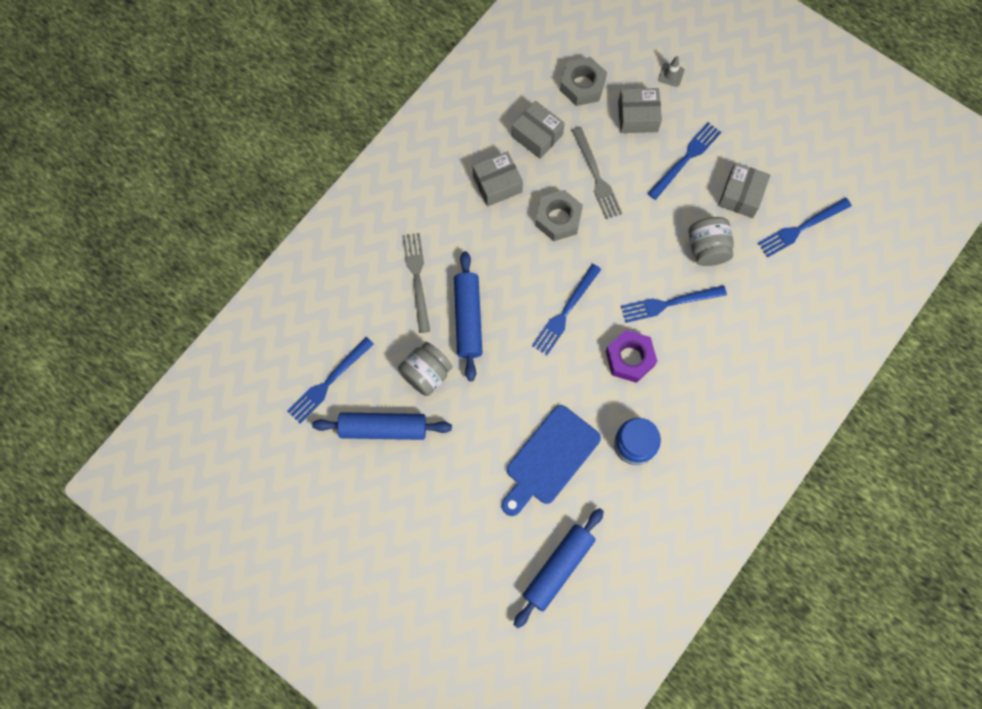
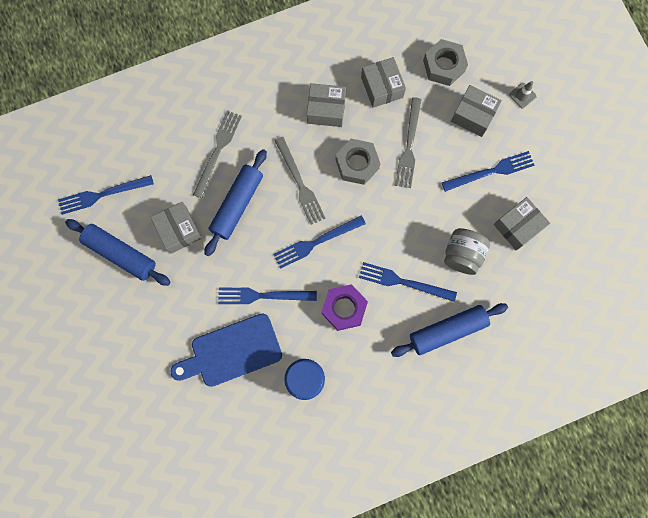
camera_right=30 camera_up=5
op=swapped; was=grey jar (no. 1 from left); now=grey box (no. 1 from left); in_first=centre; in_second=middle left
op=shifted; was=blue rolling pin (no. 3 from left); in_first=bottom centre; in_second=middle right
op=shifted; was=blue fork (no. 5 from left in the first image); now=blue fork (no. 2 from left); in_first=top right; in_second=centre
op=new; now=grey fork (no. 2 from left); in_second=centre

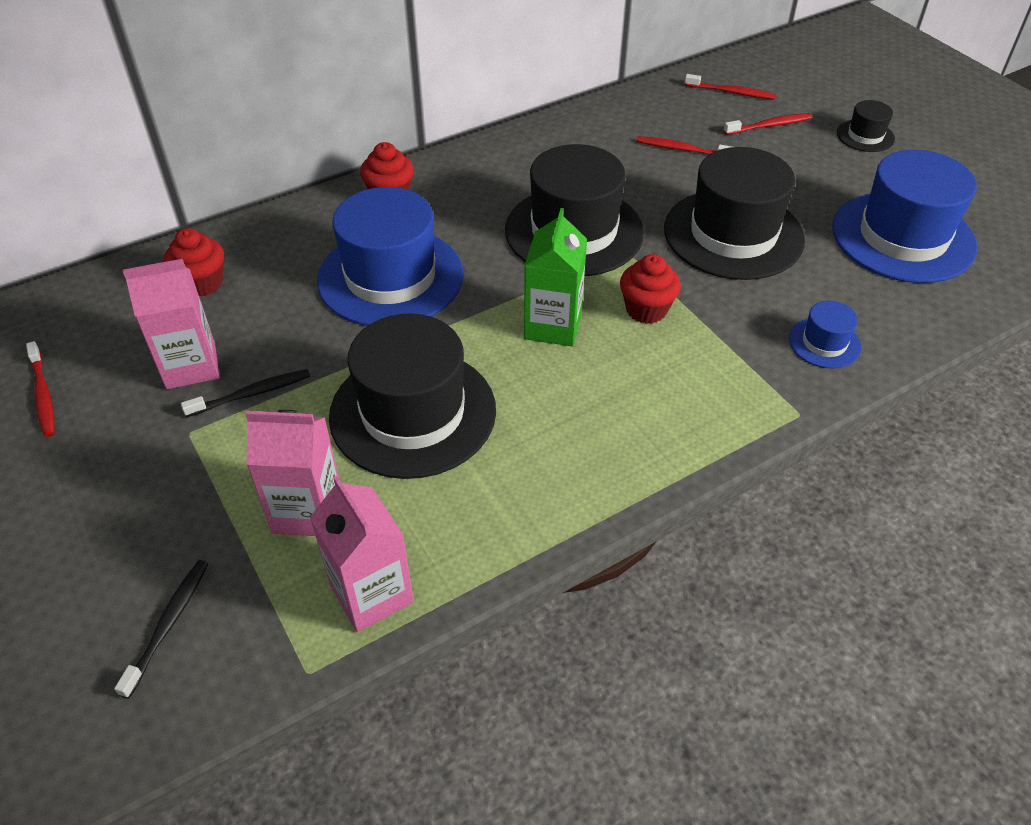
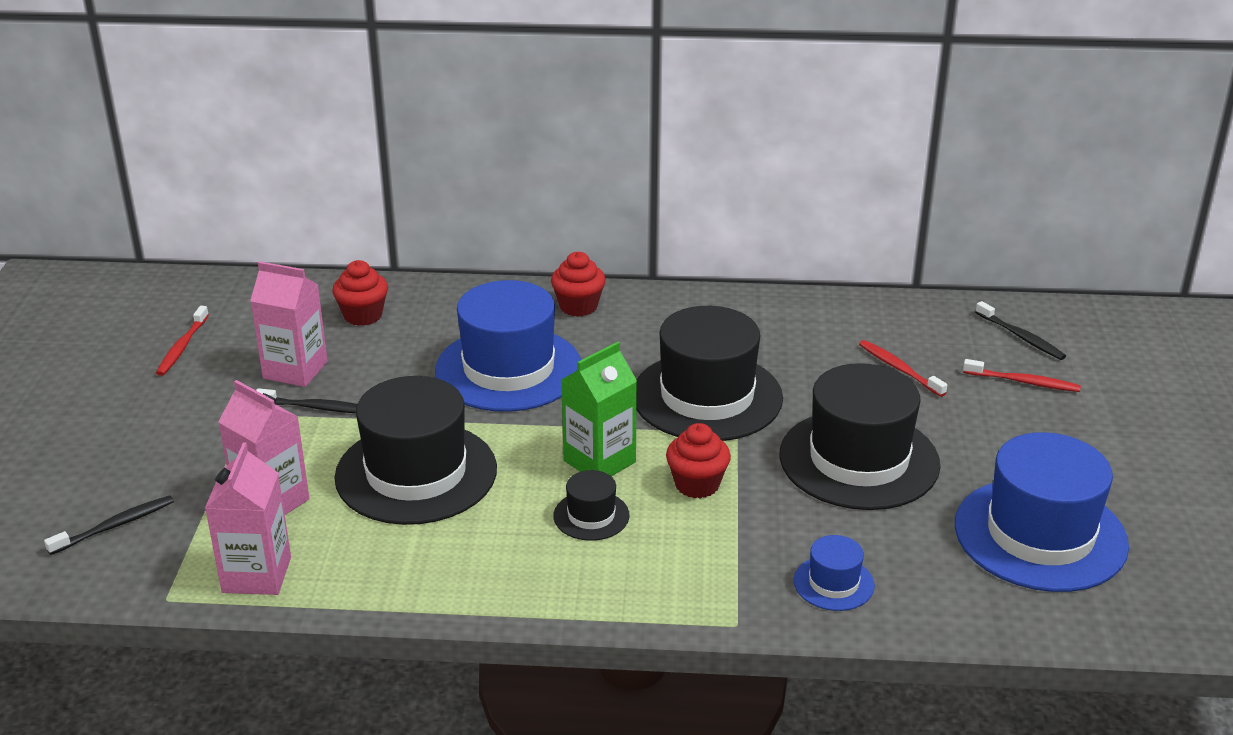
camera_right=35 camera_up=-15
op=repainted; was=red toothbrush (no. 3 from left); now=black toothbrush (no. 3 from left); in_first=top right; in_second=middle right
op=shifted; was=black hat (no. 4 from left in the first image); now=black hat (no. 2 from left); in_first=top right; in_second=bottom centre

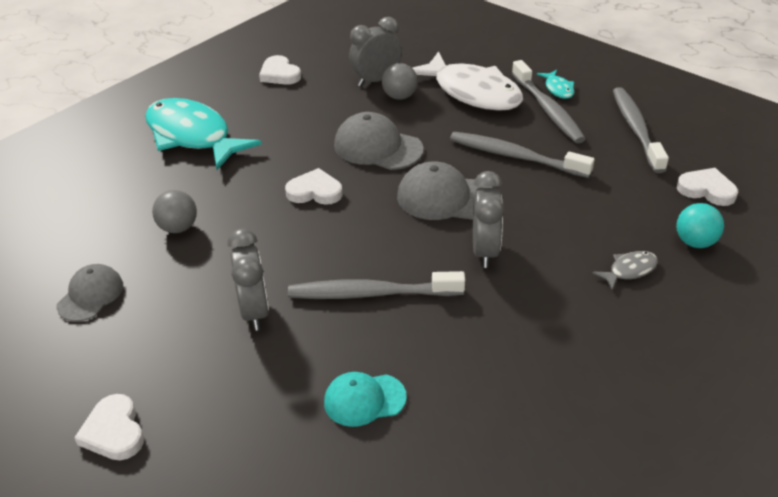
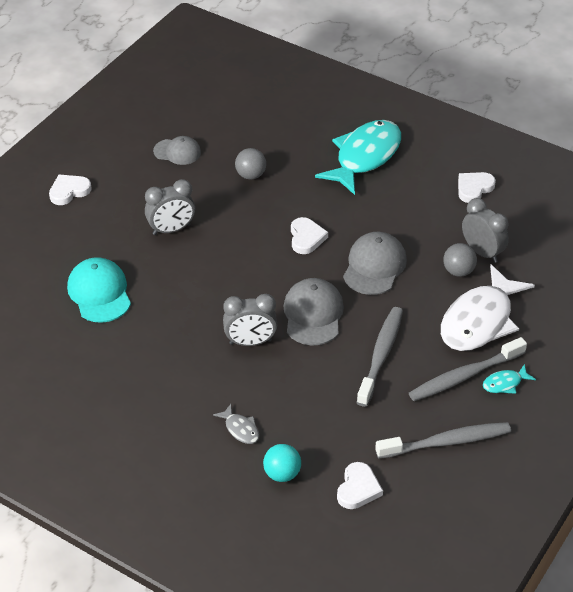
camera_right=80 camera_up=5
op=gone; was=grey toothbrush (no. 1 from left); in_first=centre
op=scaled; was=turquoise cap; in_first=bottom centre; in_second=middle left; ratio=1.53

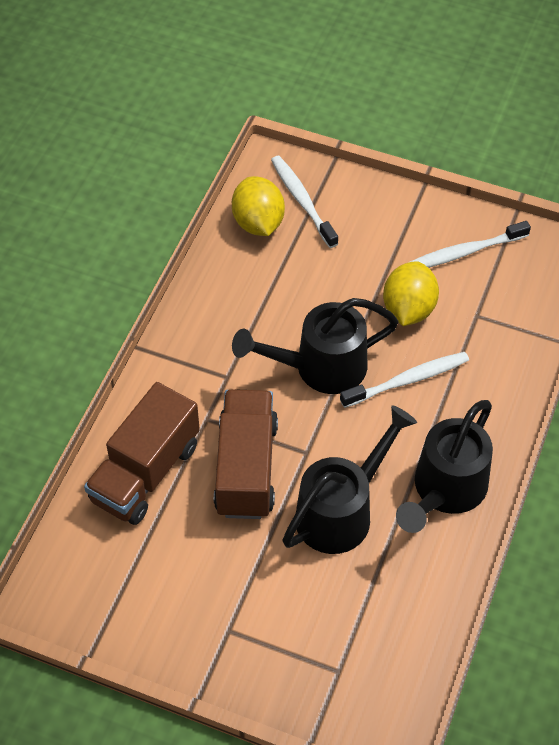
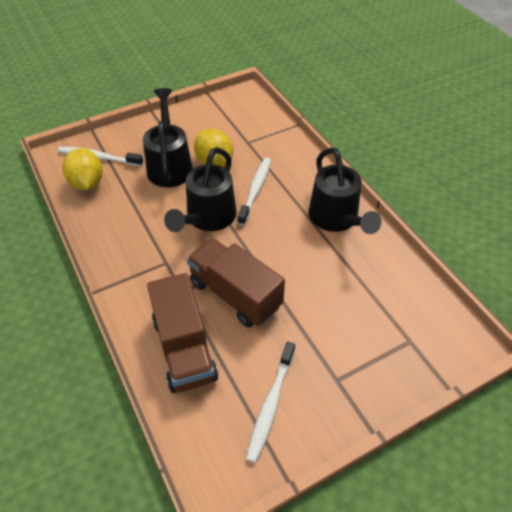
camera_right=-50 camera_up=-5
op=rotated; was=yellow lemon (no. 1 from left); in_first=top centre; in_second=top left; clockwise=45
op=shifted; was=black watering can (no. 2 from left in the first image); now=black watering can (no. 1 from left); in_first=centre; in_second=top left
op=shifted; was=white toothbrush (no. 3 from left); in_first=top right; in_second=bottom centre

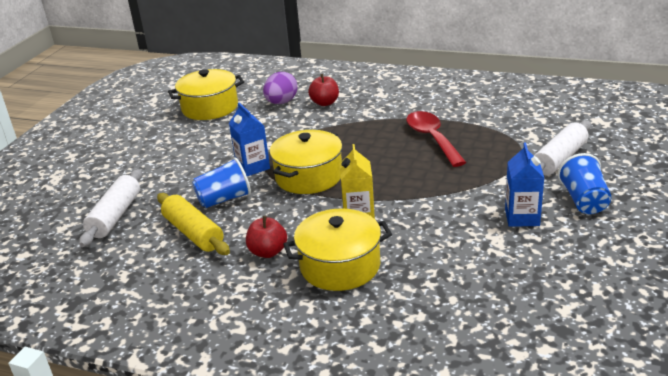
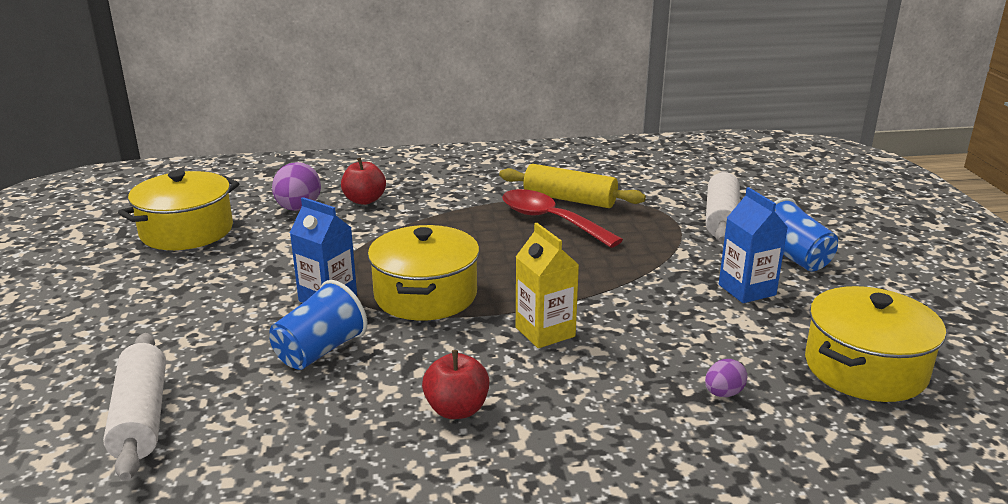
camera_right=-30 camera_up=-5
op=shifted; was=yellow rolling pin; in_first=middle left; in_second=centre
op=shifted; was=yellow pot (no. 3 from left); in_first=centre; in_second=bottom right
op=new; now=purple egg (no. 2 from left); in_second=bottom right

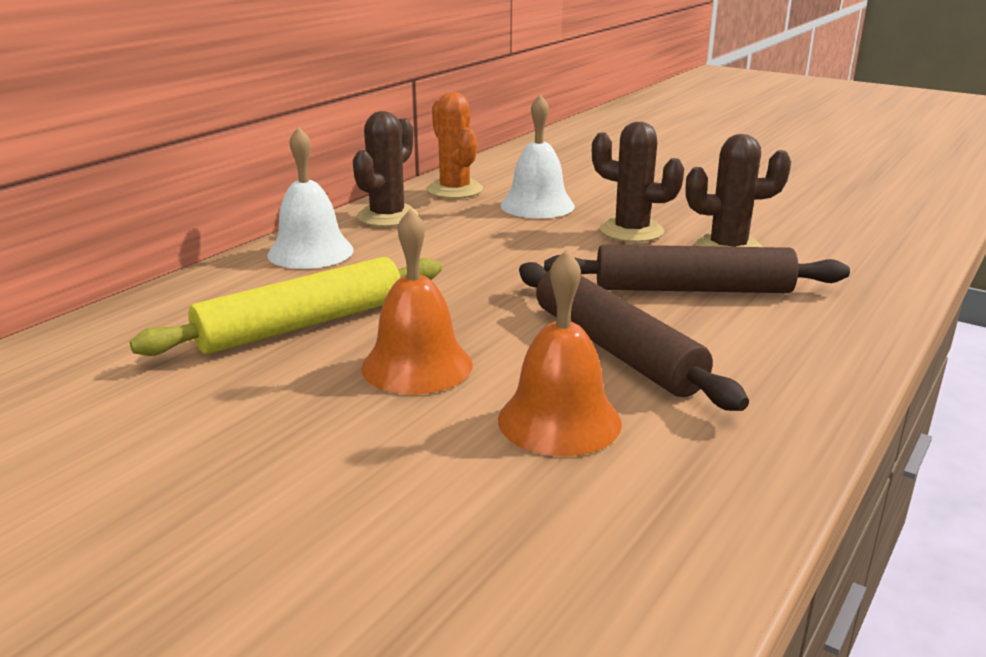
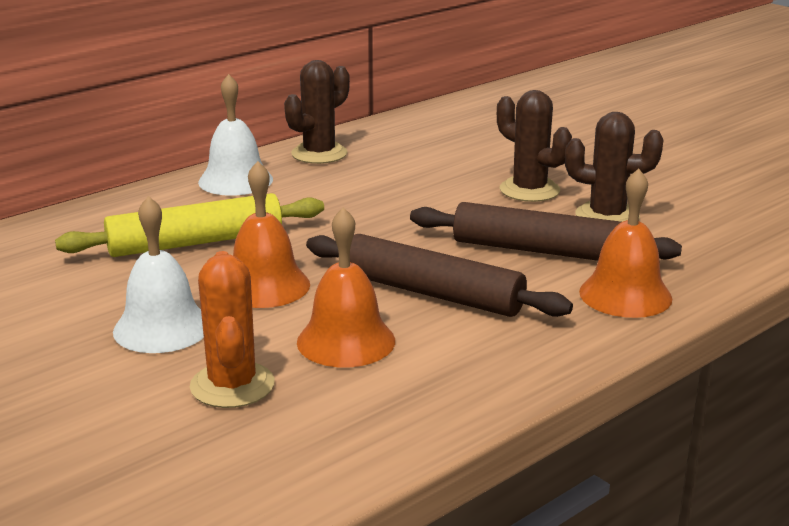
camera_right=15 camera_up=0
op=shifted; was=orange cactus; in_first=top centre; in_second=middle left
op=shifted; was=white bell (no. 2 from left in the first image); now=white bell (no. 1 from left); in_first=top centre; in_second=middle left
op=rotated; was=brown rolling pin (no. 1 from left); in_first=centre; in_second=centre; clockwise=-45
op=new; now=orange bell (no. 3 from left); in_second=middle right

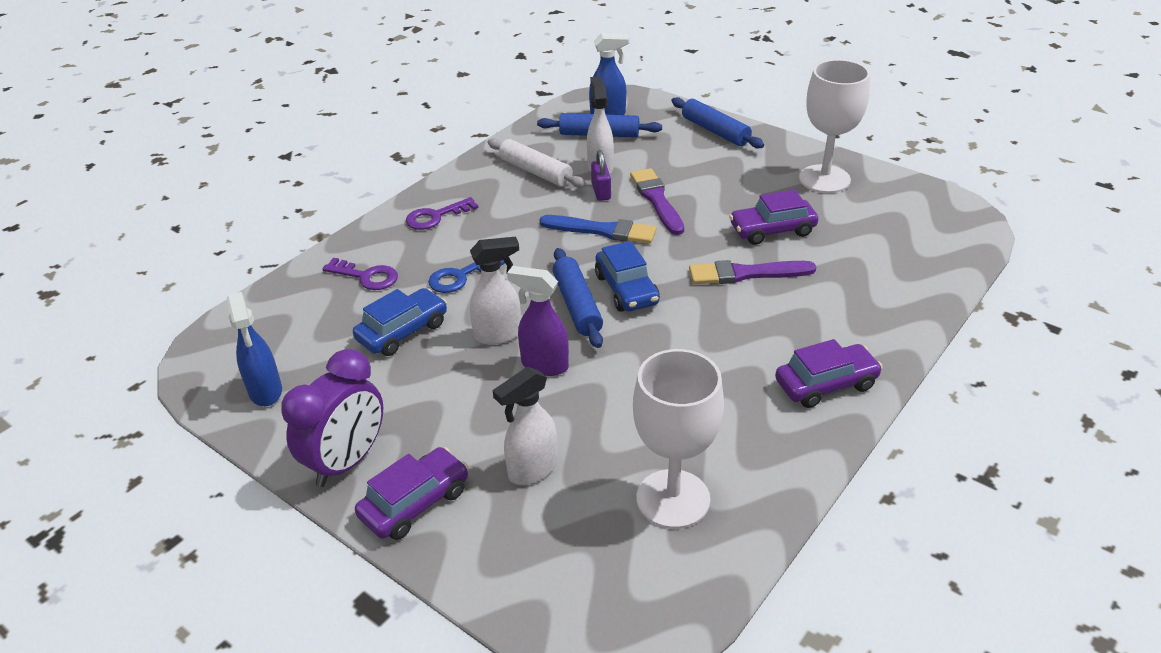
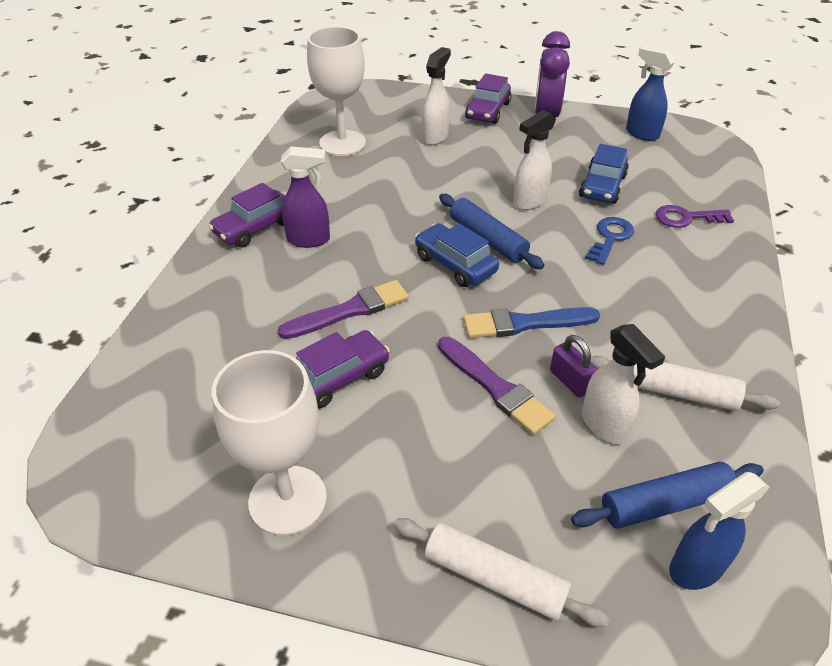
camera_right=155 camera_up=5
op=gone; was=purple key (no. 2 from left); in_first=top centre
op=shifted; was=purple spray bottle; in_first=centre; in_second=top centre
op=repainted; was=blue rolling pin (no. 3 from left); now=white rolling pin (no. 1 from left); in_first=top centre; in_second=bottom centre

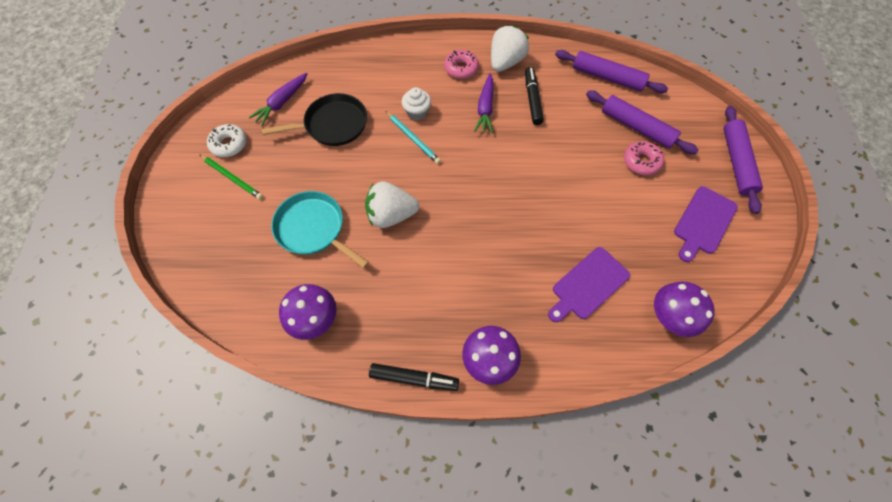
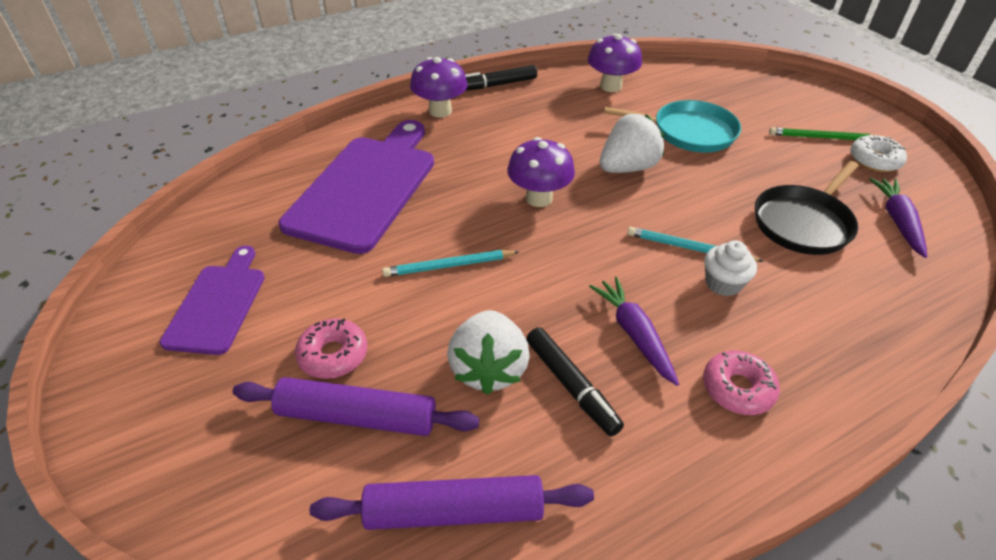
camera_right=150 camera_up=-20
op=shifted; was=white strawberry (no. 2 from left in the first image); now=white strawberry (no. 1 from left); in_first=top centre; in_second=centre
op=scaled; was=purple cutting board (no. 1 from left in the first image); in_first=centre; in_second=centre; ratio=1.75
op=shifted; was=purple mushroom (no. 3 from left in the first image); now=purple mushroom (no. 2 from left); in_first=middle right; in_second=top centre
op=gone; was=purple rolling pin (no. 3 from left); in_first=top right
op=new; now=turquoise pencil (no. 1 from left); in_second=centre

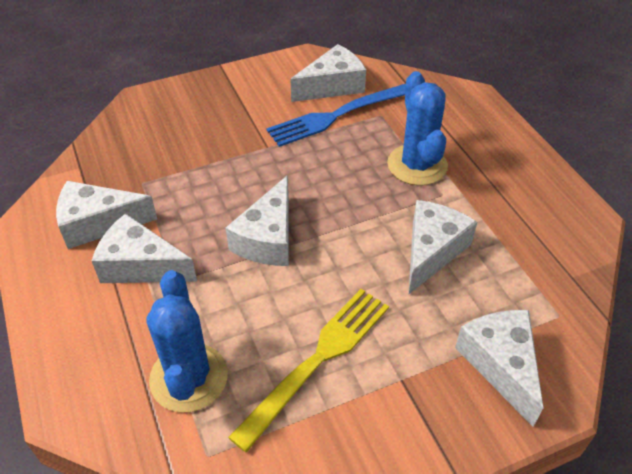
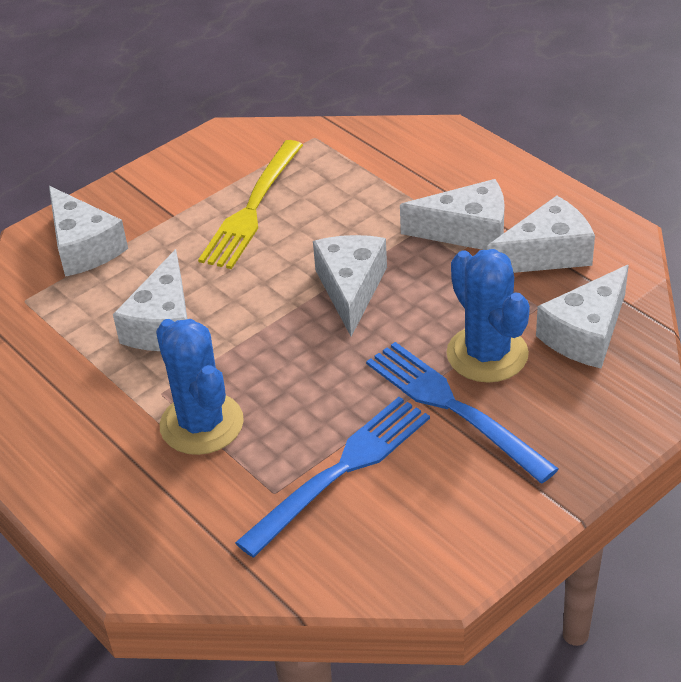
camera_right=165 camera_up=-5
op=shifted; was=blue cactus (no. 1 from left in the first image); now=blue cactus (no. 2 from left); in_first=bottom left; in_second=middle right
op=shifted; was=white cheese (no. 4 from left in the first image); now=white cheese (no. 6 from left); in_first=top centre; in_second=middle right
op=new; now=blue fork (no. 2 from left); in_second=middle right

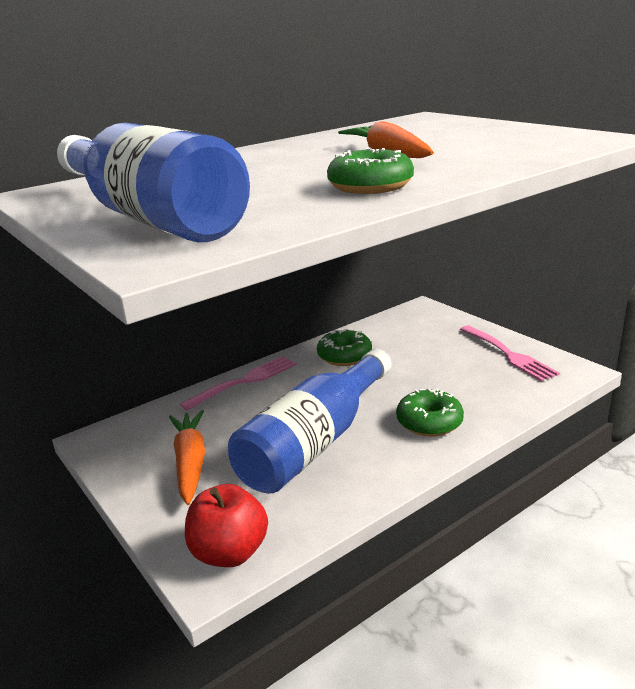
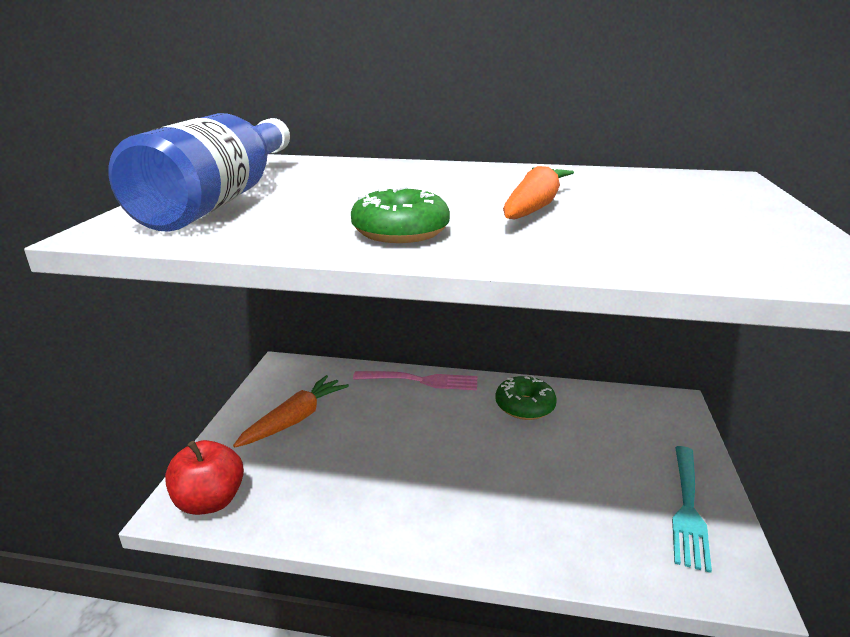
camera_right=45 camera_up=0
op=gone; was=blue bottle (no. 2 from left); in_first=centre
op=gone; was=green donut (no. 3 from left); in_first=middle right
op=repainted; was=pink fork (no. 2 from left); now=turquoise fork; in_first=middle right; in_second=bottom right

